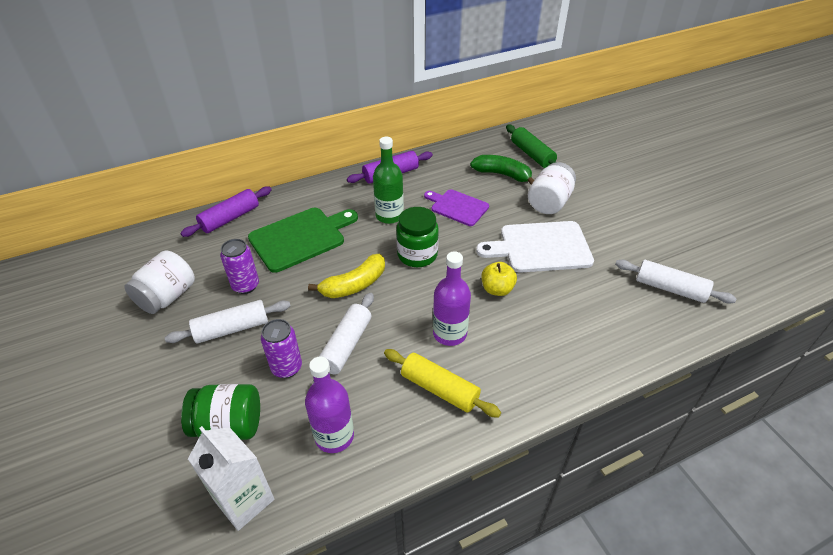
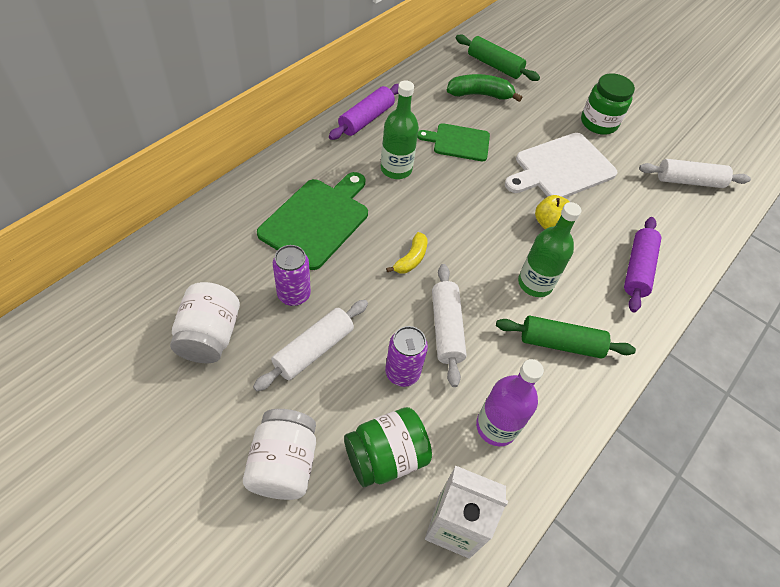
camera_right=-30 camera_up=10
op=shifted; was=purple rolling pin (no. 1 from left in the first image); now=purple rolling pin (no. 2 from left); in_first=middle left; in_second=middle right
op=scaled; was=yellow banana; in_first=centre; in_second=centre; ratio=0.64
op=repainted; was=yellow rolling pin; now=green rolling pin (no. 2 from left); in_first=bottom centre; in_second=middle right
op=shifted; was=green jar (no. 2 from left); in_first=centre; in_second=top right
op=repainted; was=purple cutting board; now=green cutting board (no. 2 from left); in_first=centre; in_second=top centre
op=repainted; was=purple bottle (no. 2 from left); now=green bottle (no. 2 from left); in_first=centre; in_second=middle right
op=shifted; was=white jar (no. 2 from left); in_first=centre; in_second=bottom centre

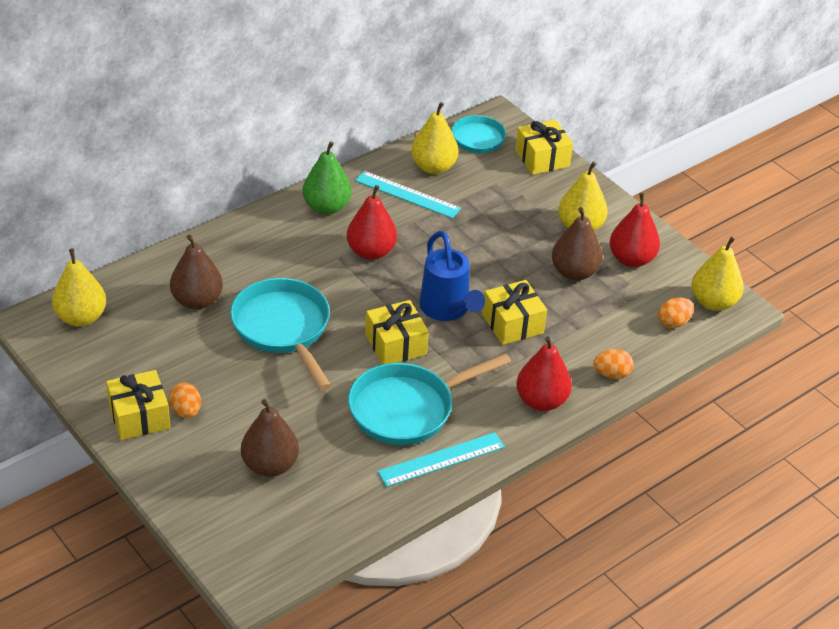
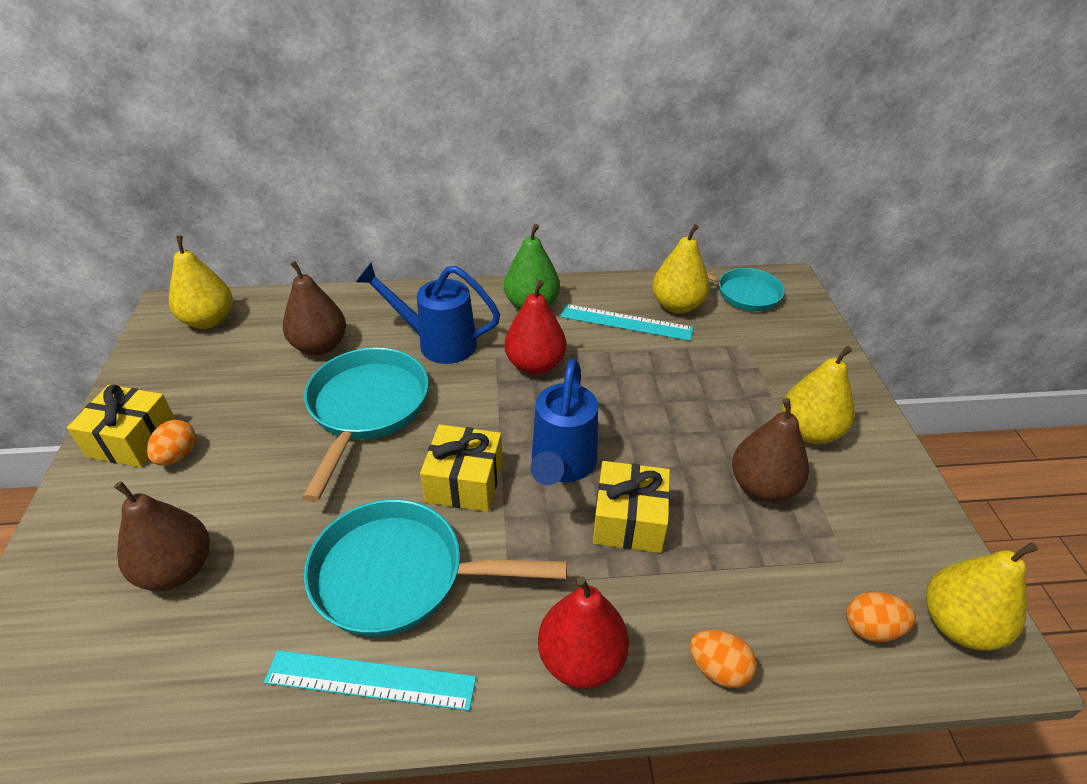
camera_right=35 camera_up=0
op=rotated; was=turquoise ruler (no. 1 from left in the first image); in_first=top centre; in_second=centre; clockwise=-45
op=gone; was=yellow gift (no. 4 from left); in_first=top centre
op=gone; was=red pear (no. 3 from left); in_first=middle right
op=new; now=blue watering can (no. 1 from left); in_second=centre

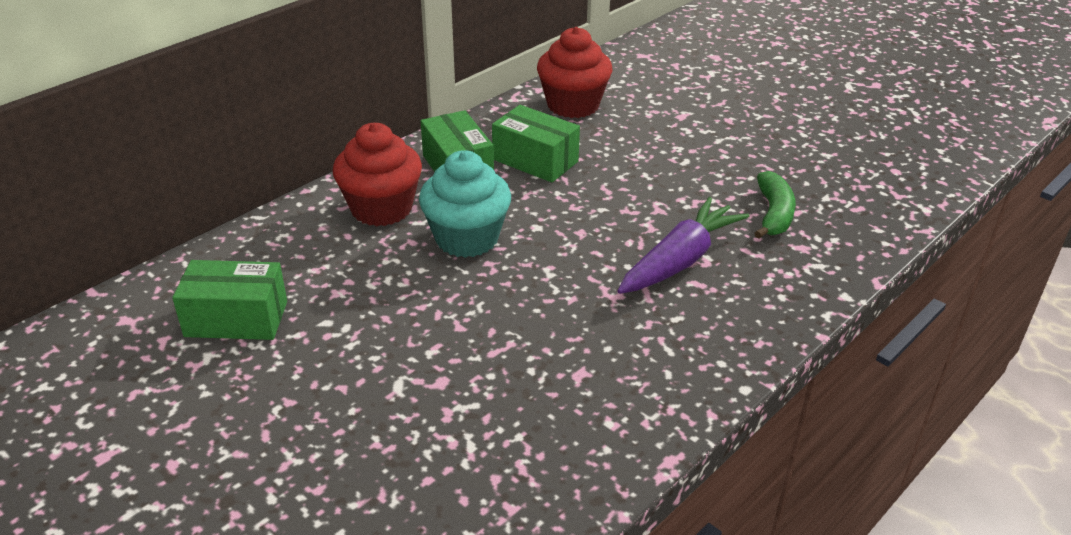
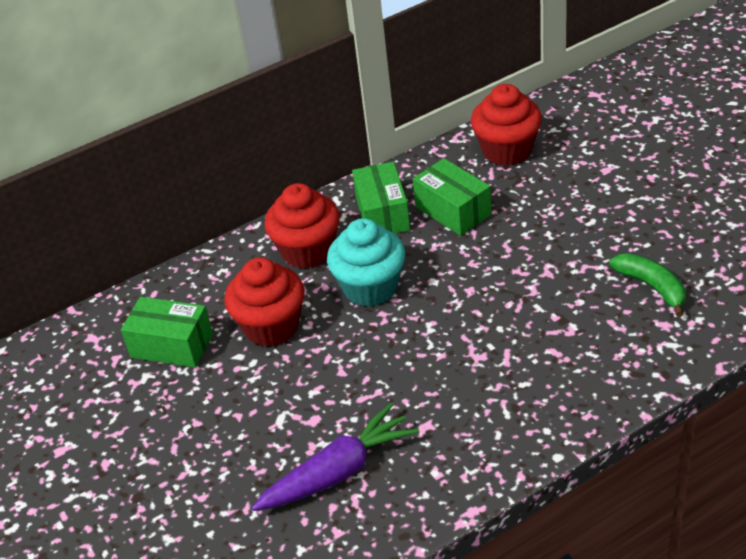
camera_right=20 camera_up=5
op=shifted; was=purple carrot; in_first=centre; in_second=bottom centre
op=rotated; was=green banana; in_first=middle right; in_second=middle right; clockwise=-60
op=new; now=red cupcake (no. 1 from left); in_second=centre

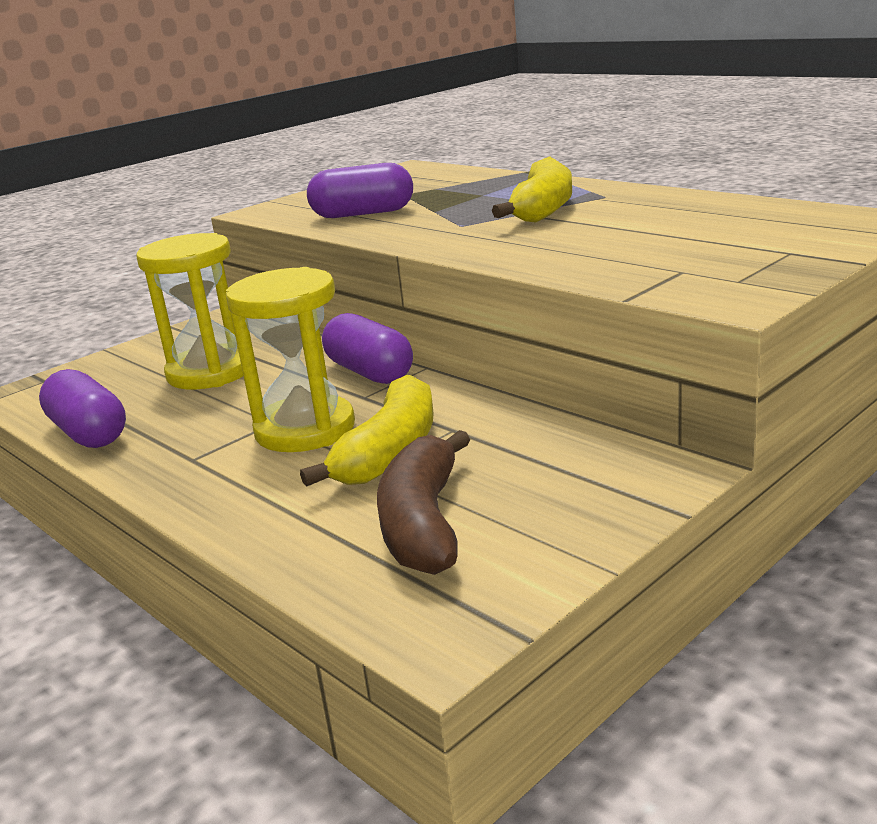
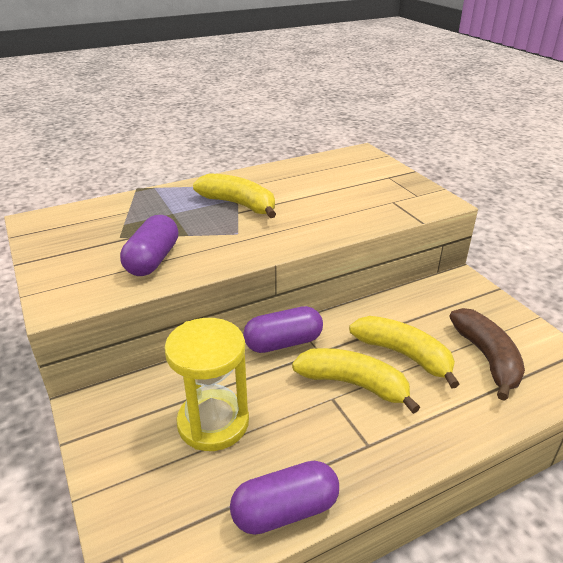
camera_right=-75 camera_up=10
op=swapped; was=yellow hourglass (no. 2 from left); now=yellow banana (no. 2 from left); in_first=middle left; in_second=bottom centre
op=rotated; was=brown banana; in_first=centre; in_second=middle right; clockwise=-120

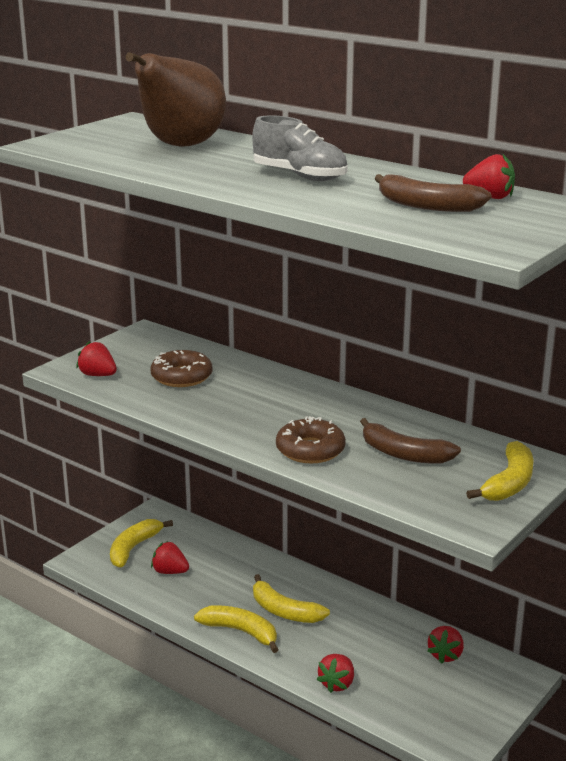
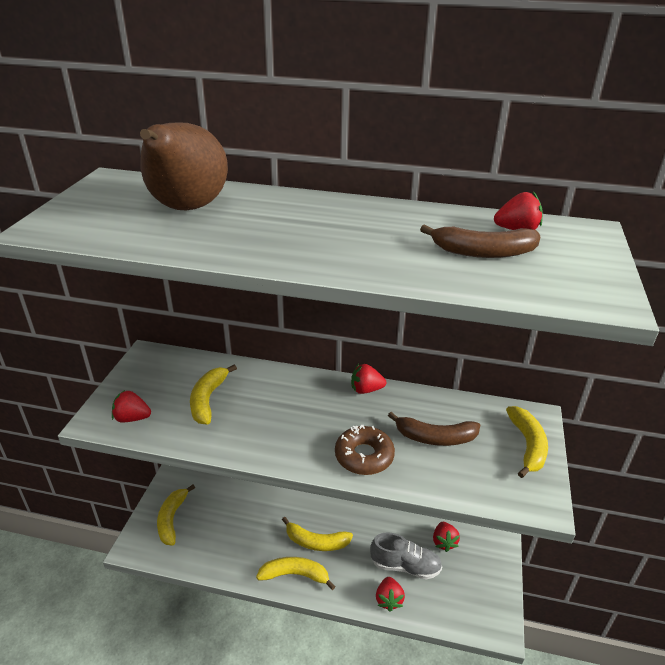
camera_right=-25 camera_up=10
op=swapped; was=brown donut (no. 1 from left); now=yellow banana (no. 2 from left); in_first=middle left; in_second=middle left
op=shifted; was=red strawberry (no. 2 from left); in_first=bottom left; in_second=centre
op=shifted; was=grey shoe; in_first=top centre; in_second=bottom centre

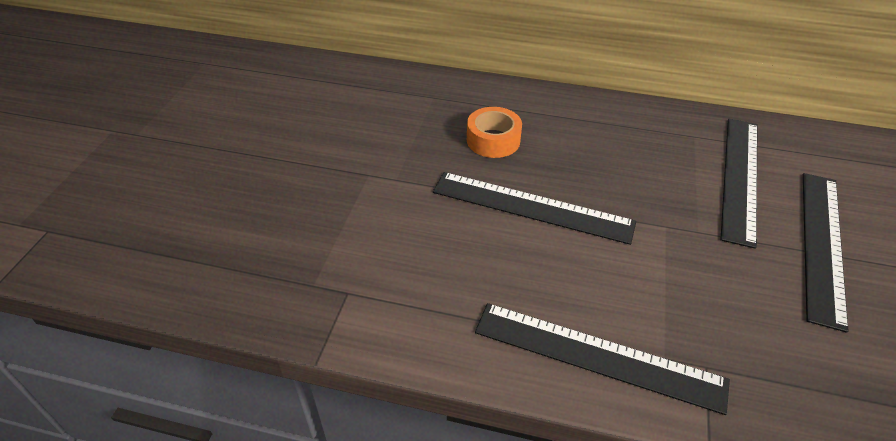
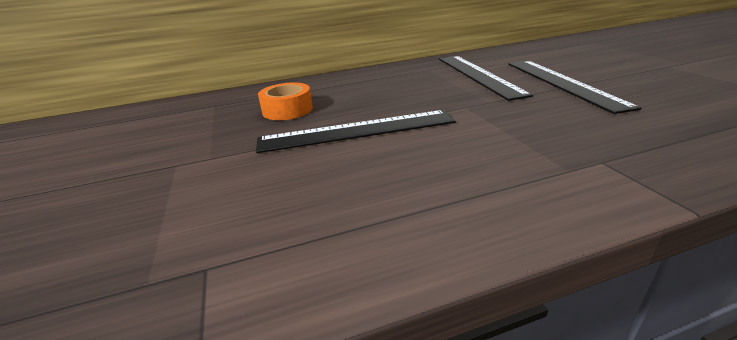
camera_right=-30 camera_up=-15
op=gone; was=black ruler (no. 2 from left); in_first=bottom right

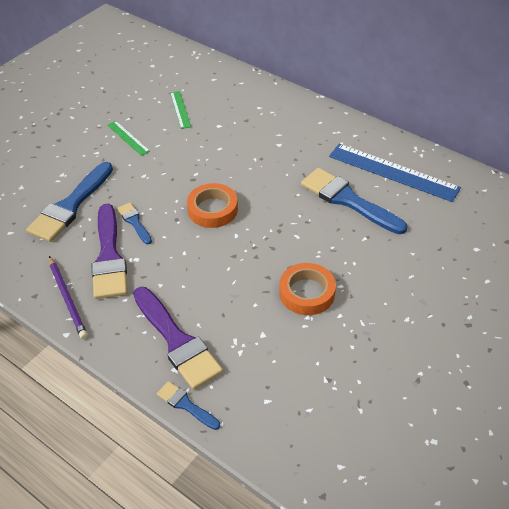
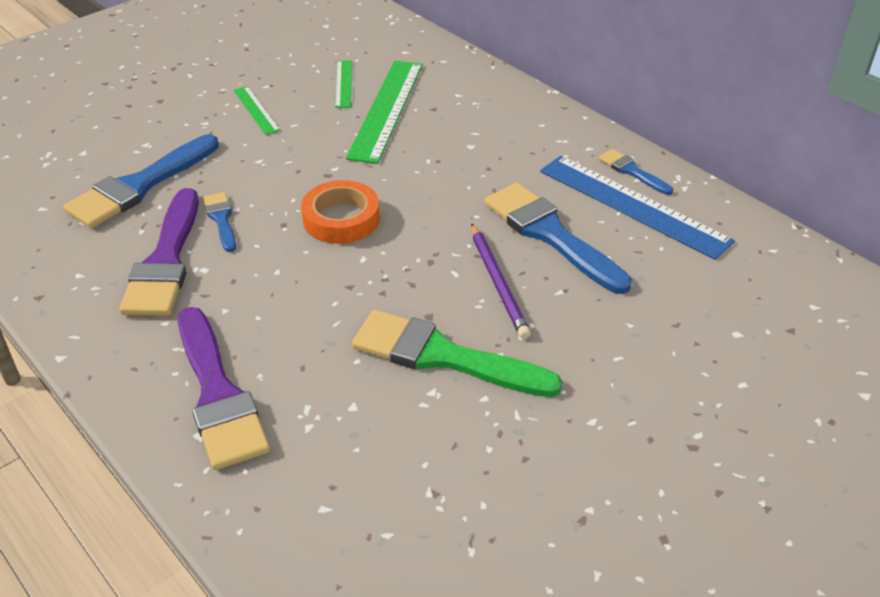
camera_right=10 camera_up=-5
op=shifted; was=purple pencil; in_first=middle left; in_second=centre
op=shifted; was=blue brush (no. 3 from left in the first image); now=blue brush (no. 4 from left); in_first=bottom centre; in_second=top right
op=swapped; was=orange tape (no. 2 from left); now=green brush; in_first=centre; in_second=centre
op=new; now=green ruler (no. 3 from left); in_second=top centre

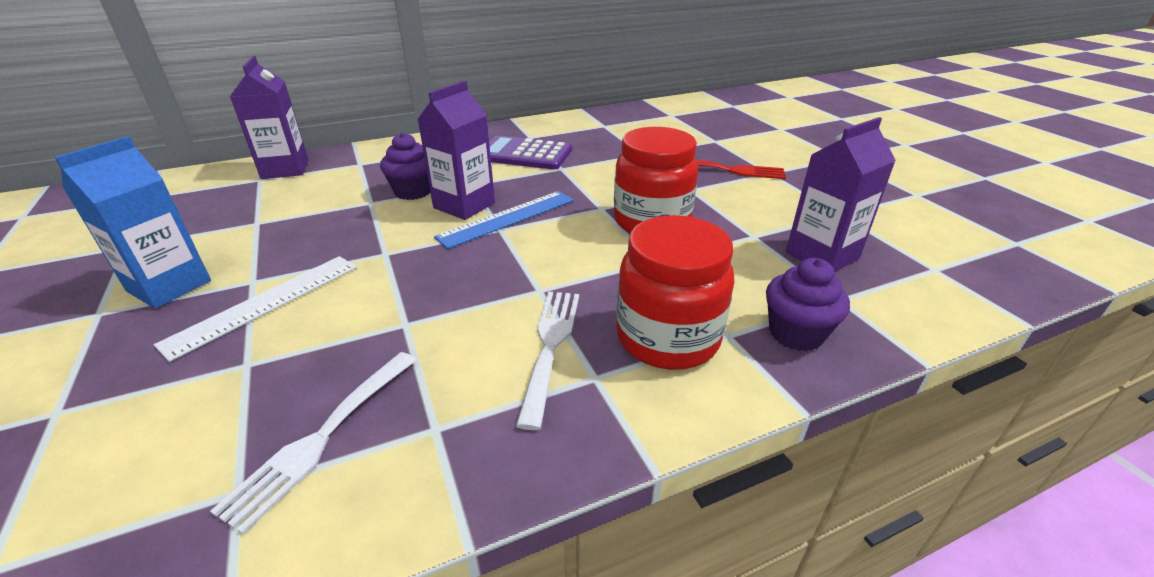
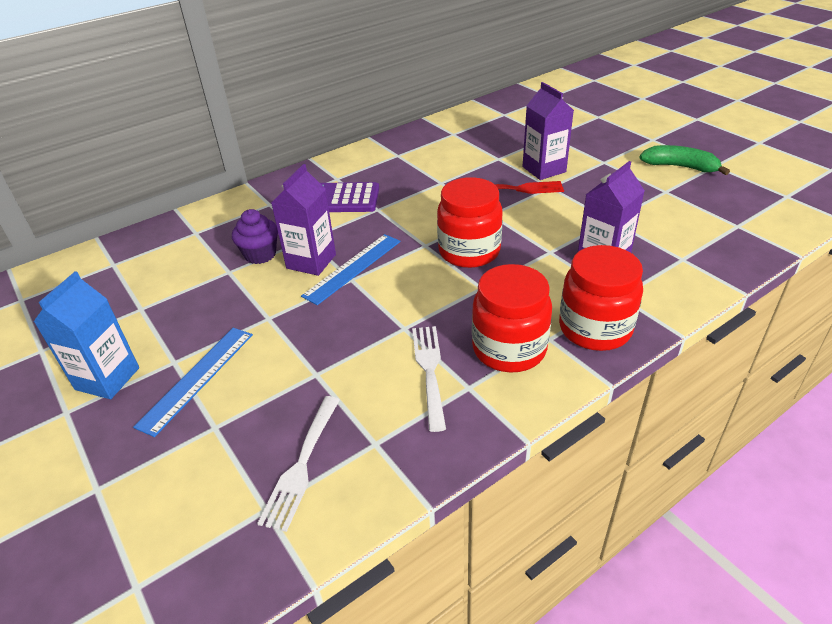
camera_right=-10 camera_up=5
op=repainted; was=white ruler; now=blue ruler (no. 1 from left); in_first=middle left; in_second=middle left
op=shifted; was=purple carton (no. 1 from left in the first image); now=purple carton (no. 2 from left); in_first=top left; in_second=top centre
op=swapped; was=purple cupcake (no. 2 from left); now=red jar (no. 3 from left); in_first=middle right; in_second=middle right
op=new; now=green banana; in_second=top right

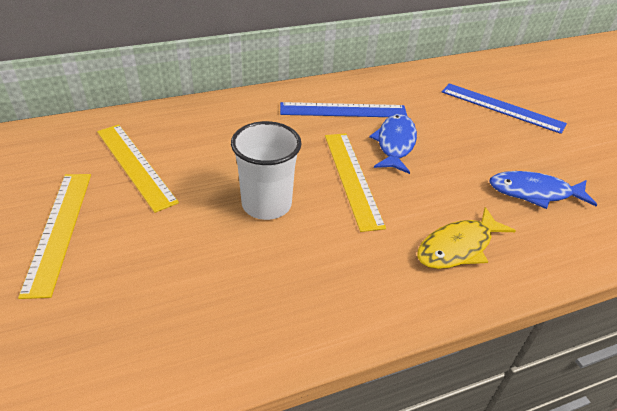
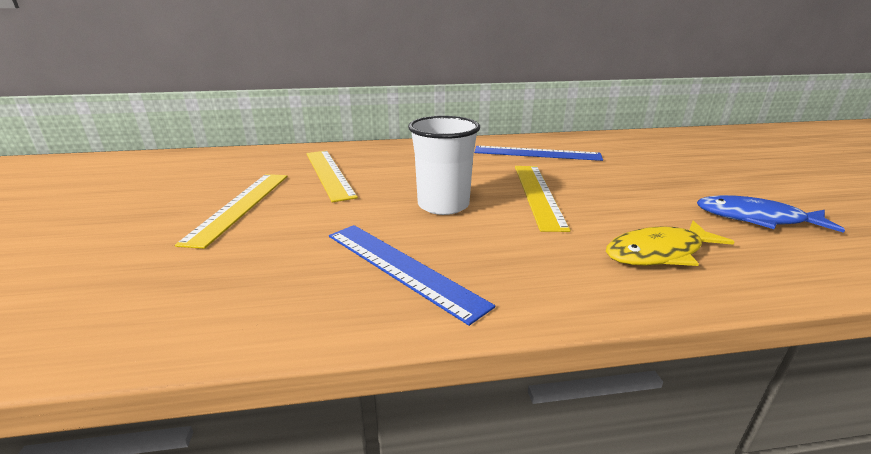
camera_right=15 camera_up=-15
op=gone; was=blue fish (no. 1 from left); in_first=centre
op=shifted; was=blue ruler (no. 2 from left in the first image); now=blue ruler (no. 1 from left); in_first=top right; in_second=centre

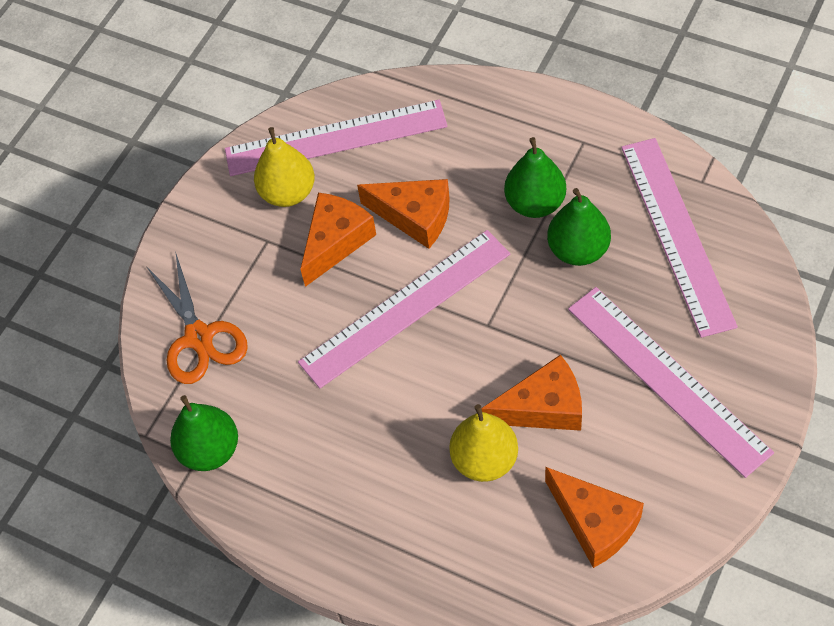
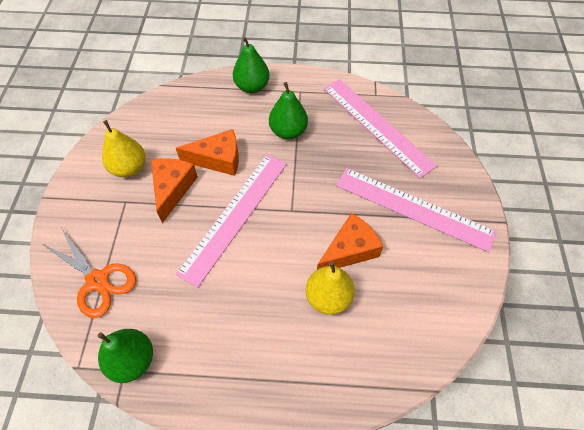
camera_right=-30 camera_up=0
op=gone; was=pink ruler (no. 1 from left); in_first=top centre
op=gone; was=orange cheese (no. 4 from left); in_first=bottom right
op=shifted; was=green pear (no. 3 from left in the first image); now=green pear (no. 2 from left); in_first=middle right; in_second=top centre

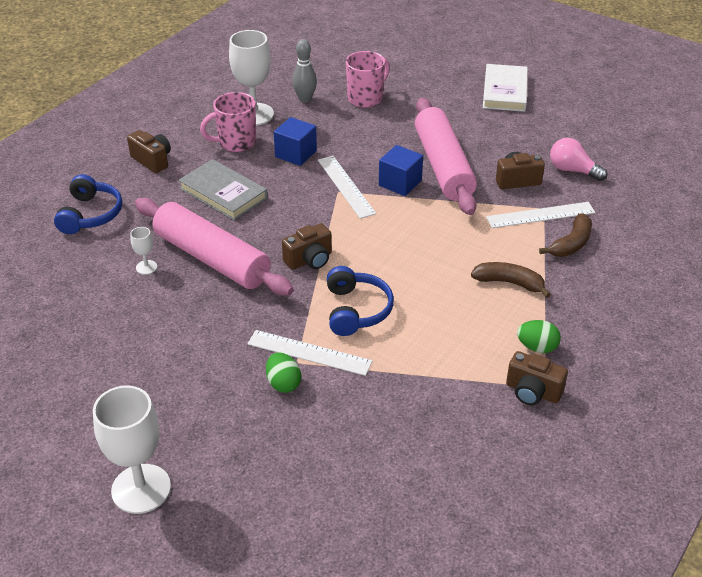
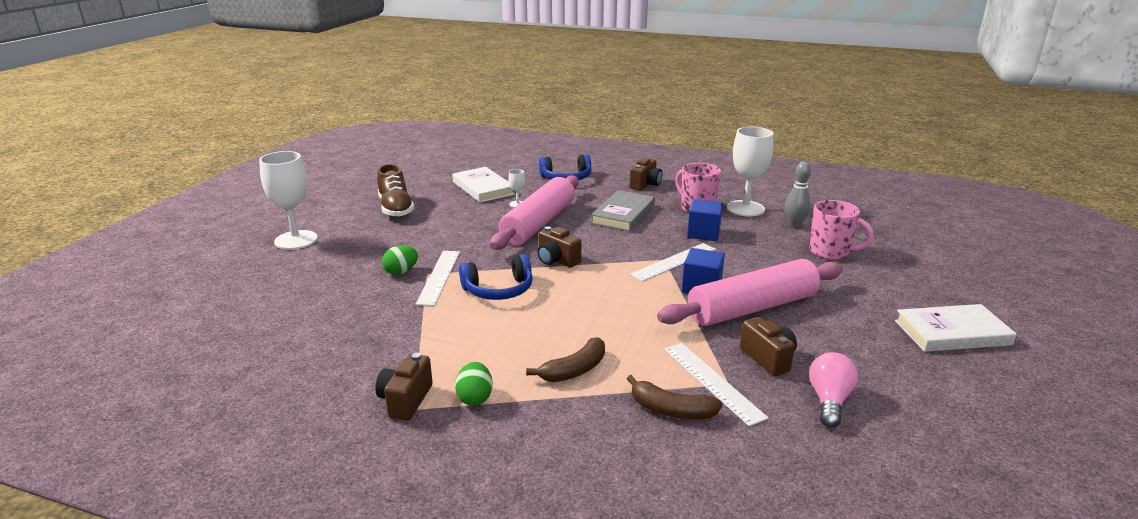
camera_right=75 camera_up=-15
op=rotated; was=brown banana (no. 1 from left); in_first=middle right; in_second=bottom centre; clockwise=45
op=new; now=brown shoe; in_second=centre
op=new; now=white book (no. 1 from left); in_second=centre

